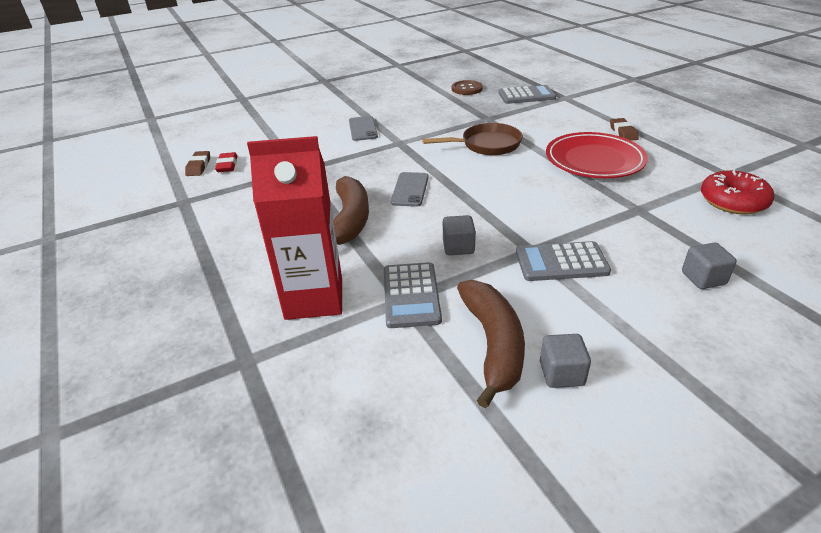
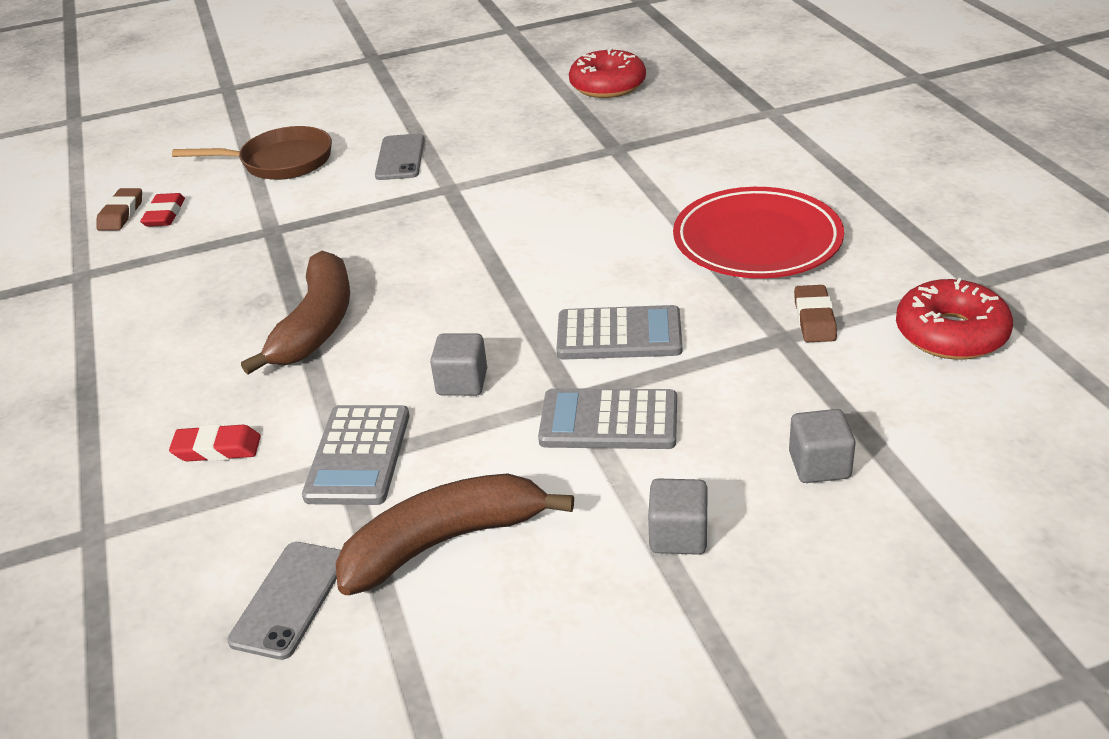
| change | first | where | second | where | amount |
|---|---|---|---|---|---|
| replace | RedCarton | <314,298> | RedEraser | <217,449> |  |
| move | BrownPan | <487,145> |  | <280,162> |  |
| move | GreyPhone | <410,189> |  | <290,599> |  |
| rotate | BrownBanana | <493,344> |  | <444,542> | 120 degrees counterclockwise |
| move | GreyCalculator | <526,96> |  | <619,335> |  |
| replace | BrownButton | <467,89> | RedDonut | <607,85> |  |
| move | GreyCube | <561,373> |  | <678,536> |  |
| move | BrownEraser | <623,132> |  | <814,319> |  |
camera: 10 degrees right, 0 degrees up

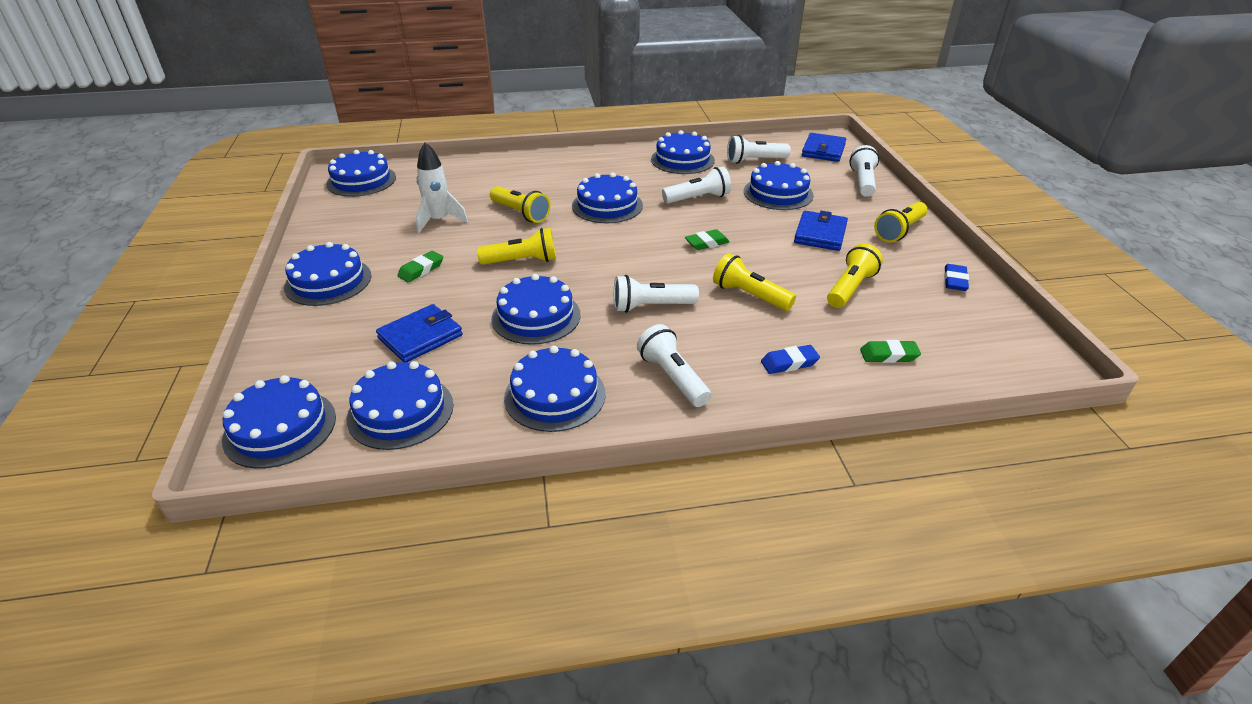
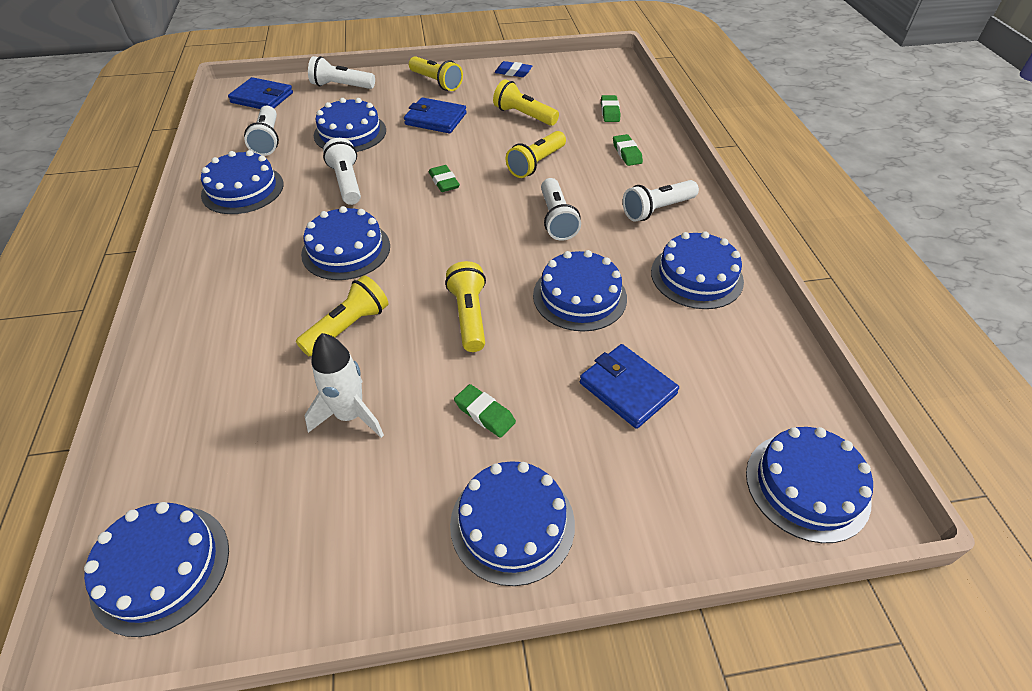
| change | first | where | second | where | amount |
|---|---|---|---|---|---|
| recolor | BlueEraser | <789,363> | GreenEraser | <627,153> |  |
| delete | BlueCake | <400,411> |  |  |  |
camera: 90 degrees left, 10 degrees up

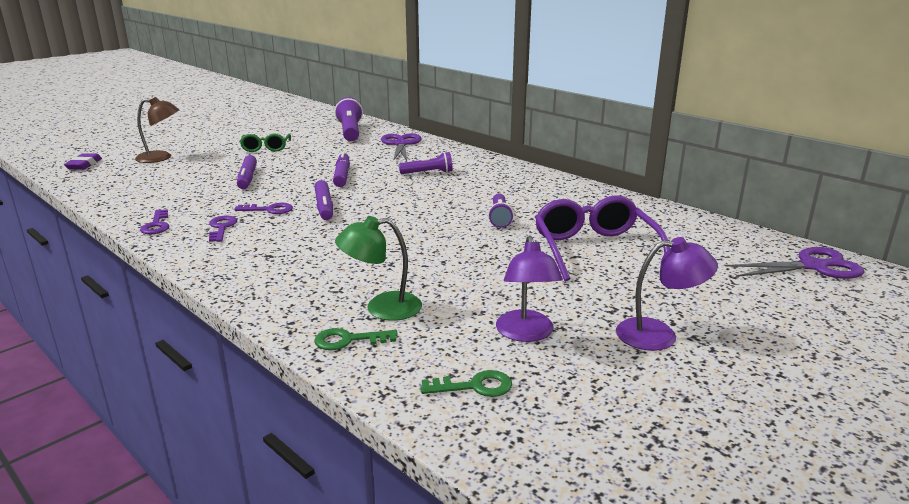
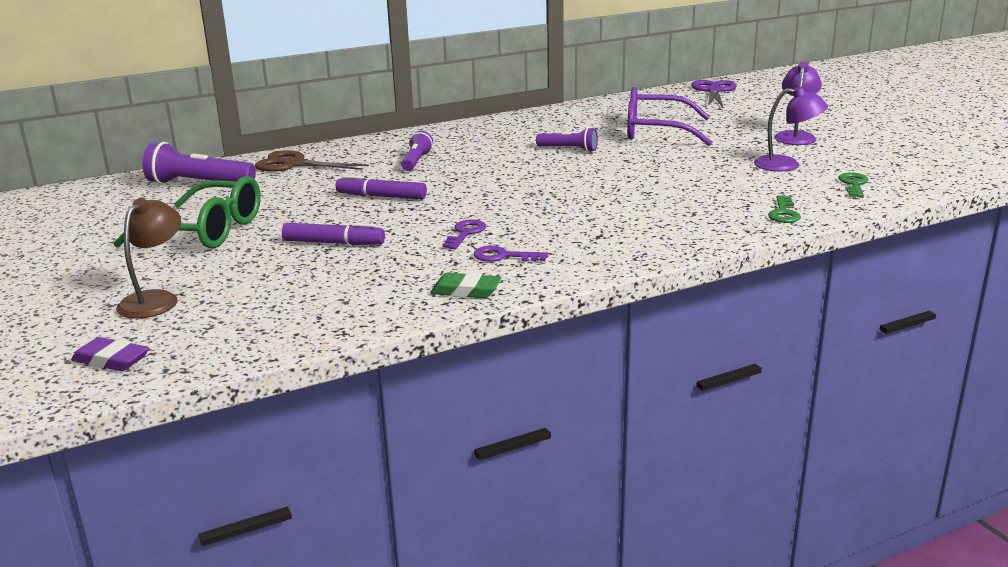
| change | first | where | second | where | amount |
|---|---|---|---|---|---|
| resize | GreenGlasses | <266,148> |  | <206,231> | x1.71 |
| recolor | PurpleScissors | <401,144> | BrownScissors | <294,164> |  |
| replace | PurpleKey | <156,225> | GreenEraser | <466,291> |  |
| delete | PurpleMarker | <324,207> |  |  |  |
| delete | GreenLamp | <382,308> |  |  |  |
camera: 70 degrees left, 0 degrees up

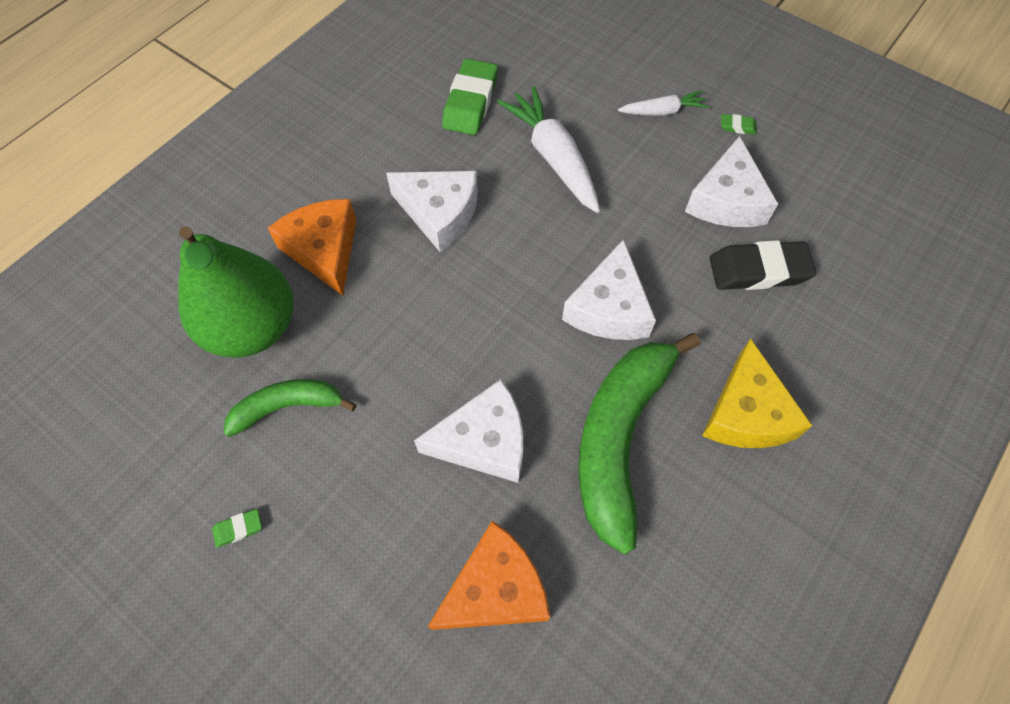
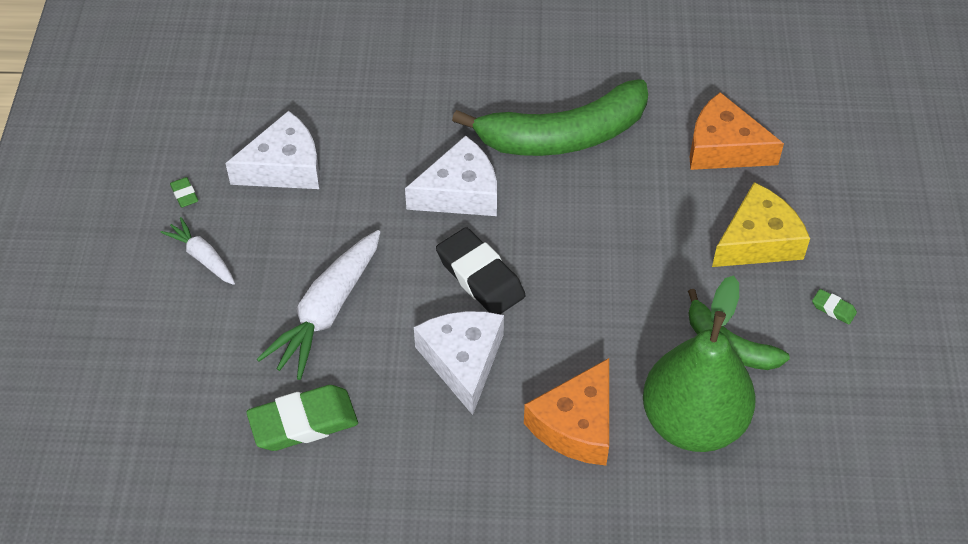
| change | first | where | second | where | amount |
|---|---|---|---|---|---|
| move | BlackEraser | <758,270> |  | <480,277> |  |
| move | YellowCheese | <746,413> |  | <758,240> |  |
| delete | WhiteCheese | <484,441> |  |  |  |
camera: 125 degrees left, 10 degrees down

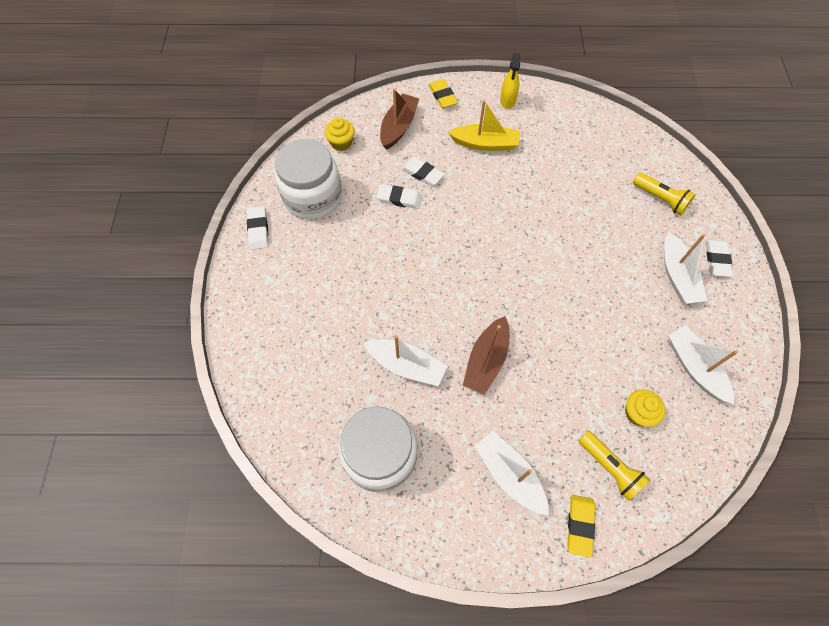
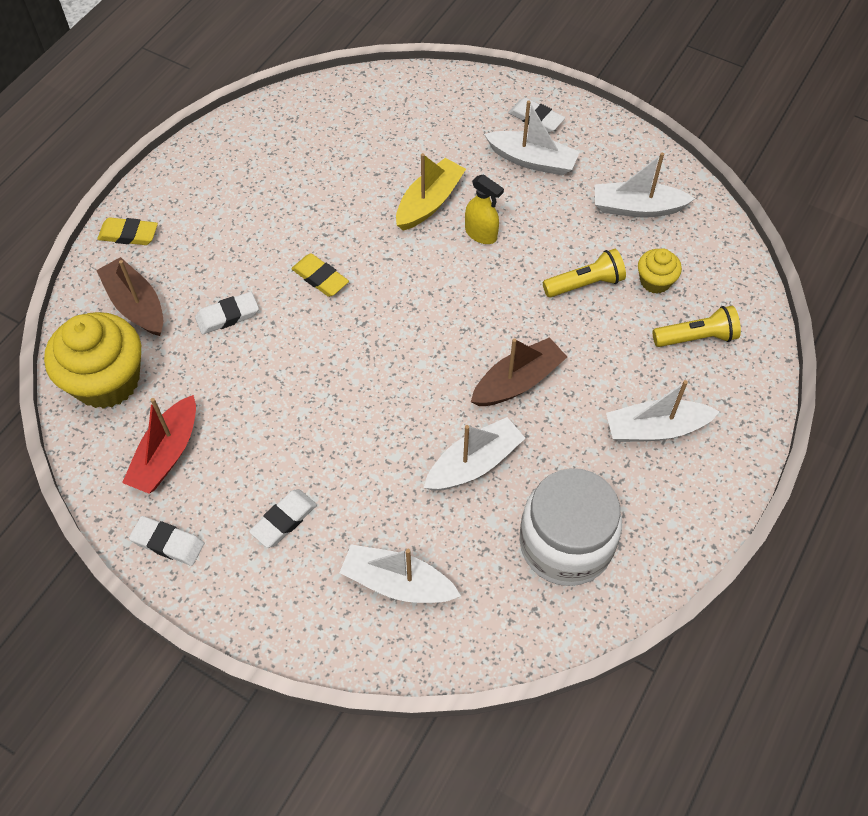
| change | first | where | second | where | amount |
|---|---|---|---|---|---|
| resize | YellowCupcake | <341,143> |  | <107,381> | x2.03 |
| replace | WhiteJar | <313,197> | RedBoat | <167,454> |  |
| move | WhiteEraser | <399,198> |  | <284,520> |  |
| move | YellowEraser | <580,525> |  | <320,278> |  |
| insert |  |  | WhiteBoat | <397,583> |  |
| move | YellowBoat | <485,144> |  | <429,202> |  |
| move | YellowSprayBottle | <507,100> |  | <481,234> |  |
| rotate | BrownBoat | <486,360> |  | <518,381> | 90 degrees counterclockwise |
| move | YellowFlashlight | <660,199> |  | <585,284> |  |
camera: 60 degrees left, 5 degrees down

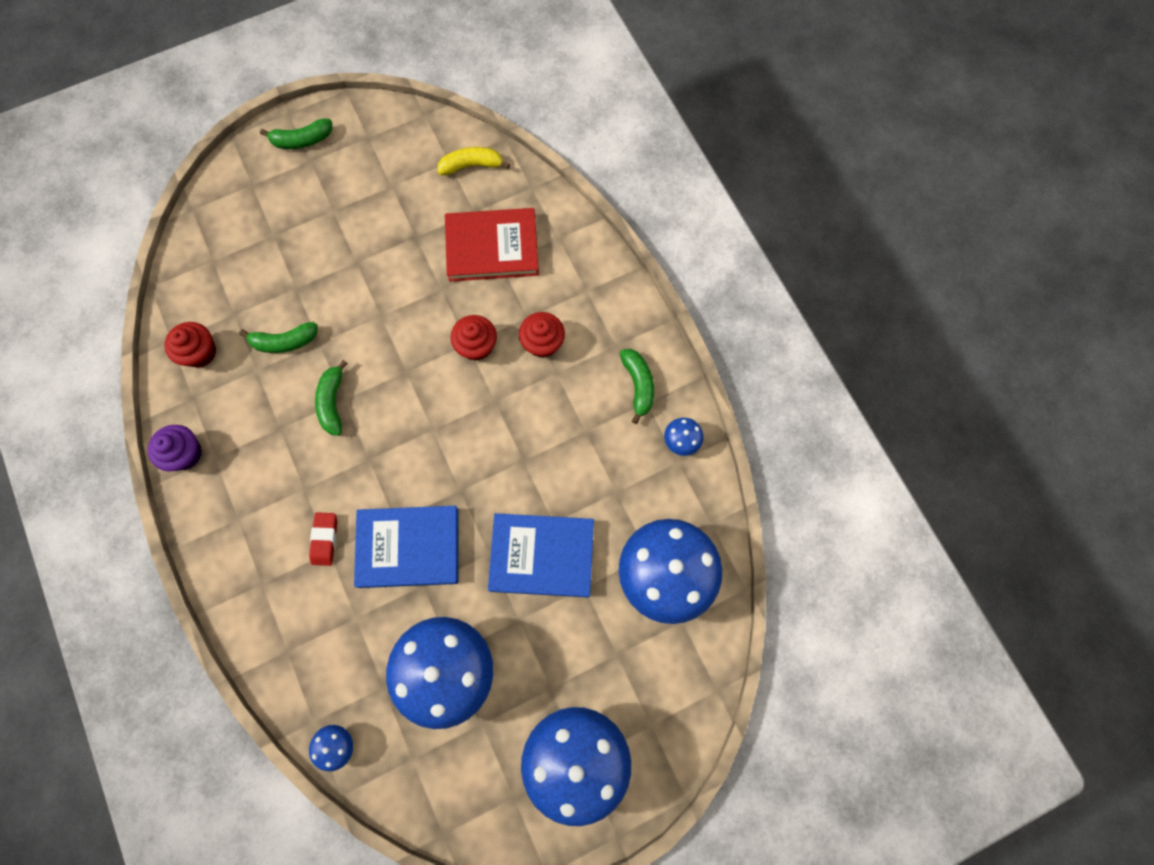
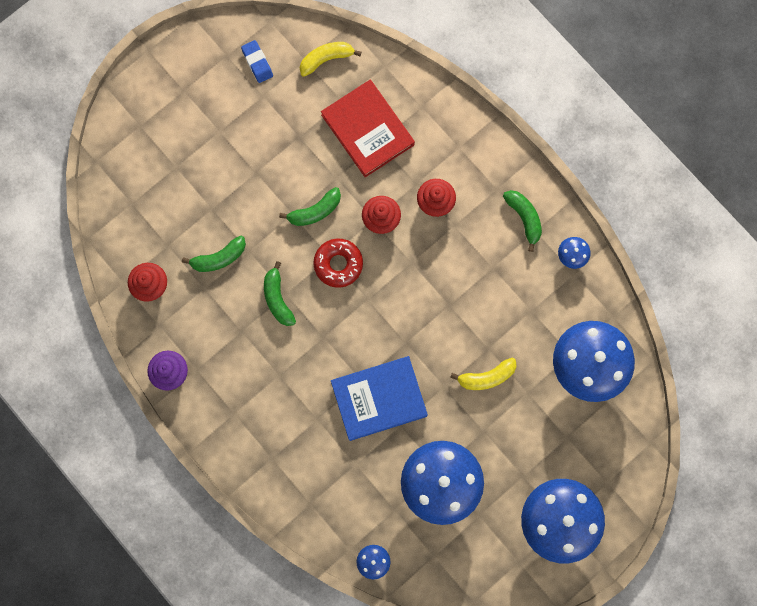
| change | first | where | second | where | amount |
|---|---|---|---|---|---|
| insert |  |  | BlueEraser | <257,63> |  |
| move | GreenBanana | <302,140> |  | <315,211> |  |
| insert |  |  | RedDonut | <338,264> |  |
| rotate | RedBook | <492,247> |  | <367,130> | 75 degrees clockwise |
| replace | BlueBook | <542,555> | YellowBanana | <486,377> |  |
| delete | RedEraser | <325,539> |  |  |  |
camera: 15 degrees left, 5 degrees up

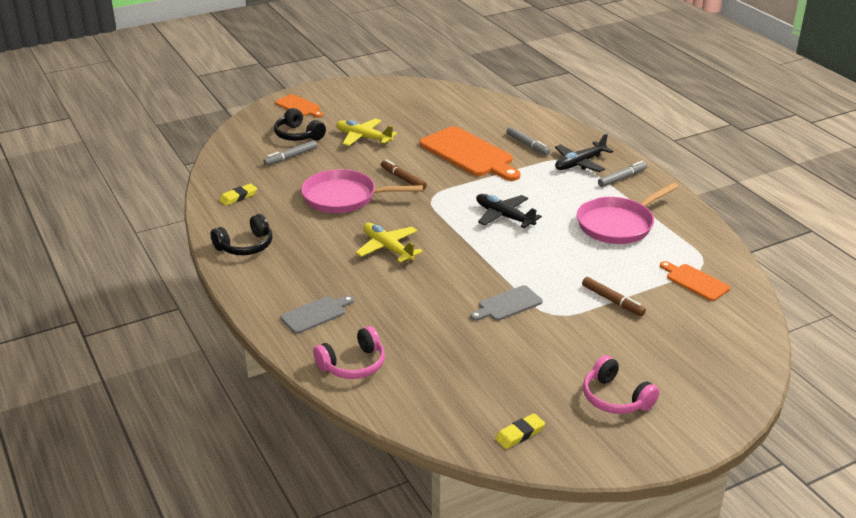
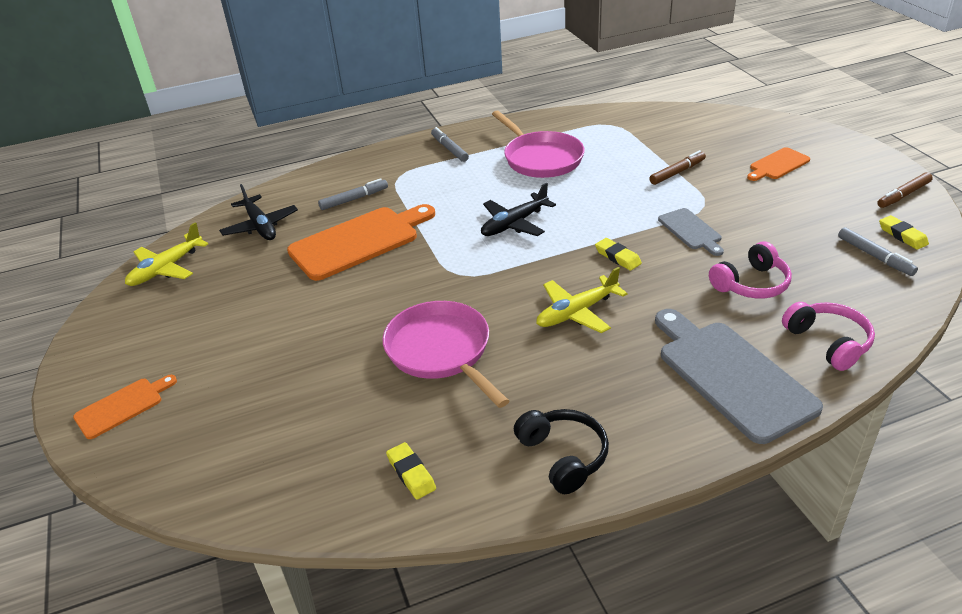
| change | first | where | second | where | amount |
|---|---|---|---|---|---|
| move | YellowPlane | <363,138> |  | <166,268> |  |
| move | BlackPlane | <579,163> |  | <260,226> |  |
| rotate | PinkPan | <344,197> |  | <441,351> | 135 degrees clockwise |
| insert |  |  | YellowEraser | <618,257> |  |
| resize | GreyCuttingBoard | <316,314> |  | <731,375> | x1.91 |
| move | PinkHeadphones | <615,398> |  | <751,284> |  |
| move | OrangeCuttingBoard | <695,281> |  | <777,165> |  |
| move | GreyMarker | <291,157> |  | <874,256> |  |
| move | BrownMarker | <403,179> |  | <903,195> |  |
| delete | BlackHeadphones | <298,135> |  |  |  |
camera: 80 degrees left, 5 degrees up

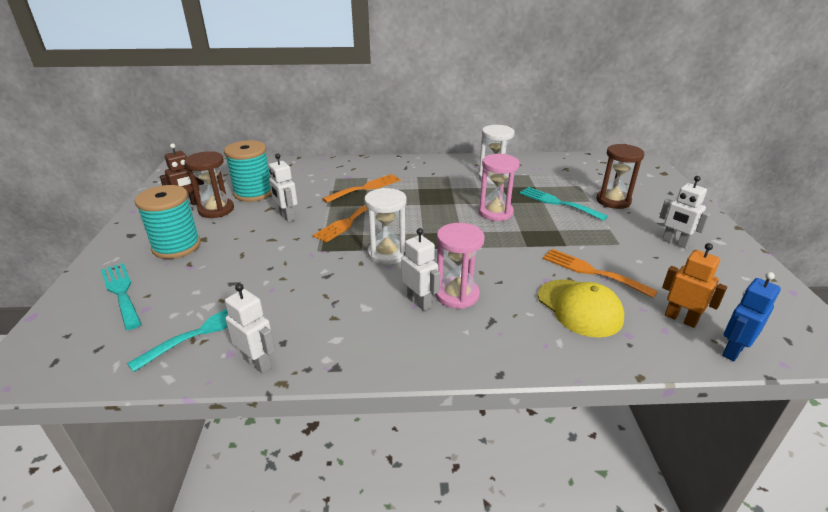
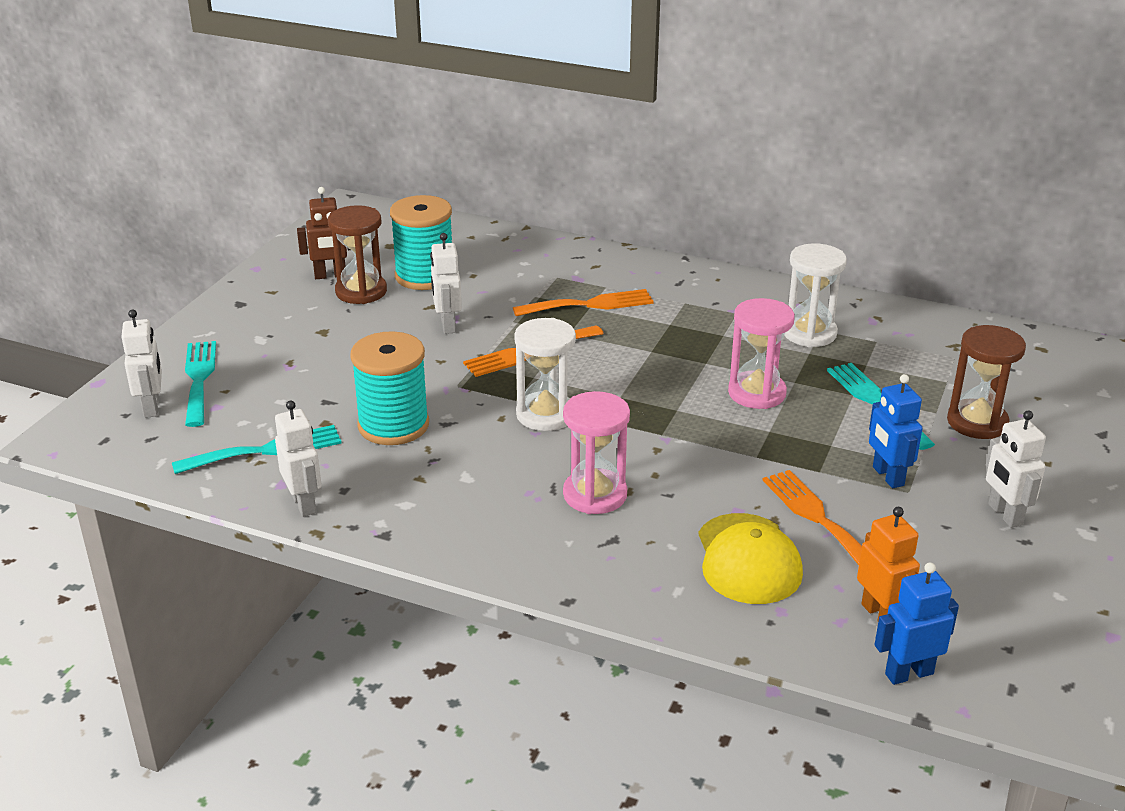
| change | first | where | second | where | amount |
|---|---|---|---|---|---|
| move | WhiteRobot | <419,302> |  | <152,407> |  |
| move | TurquoiseSpool | <176,246> |  | <393,425> |  |
| insert |  |  | BlueRobot | <887,476> |  |
camera: 25 degrees right, 0 degrees up

